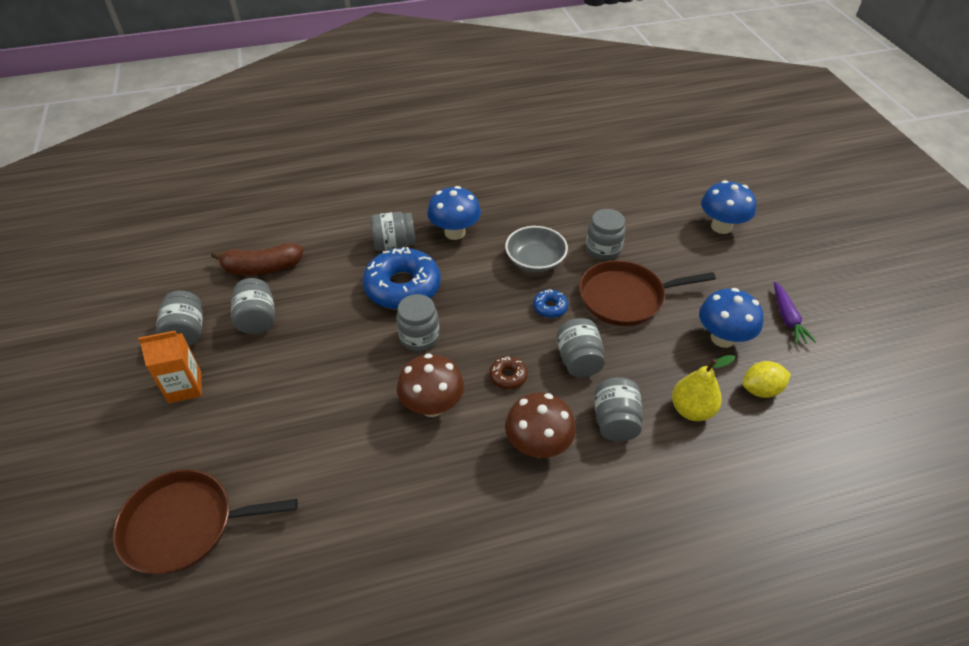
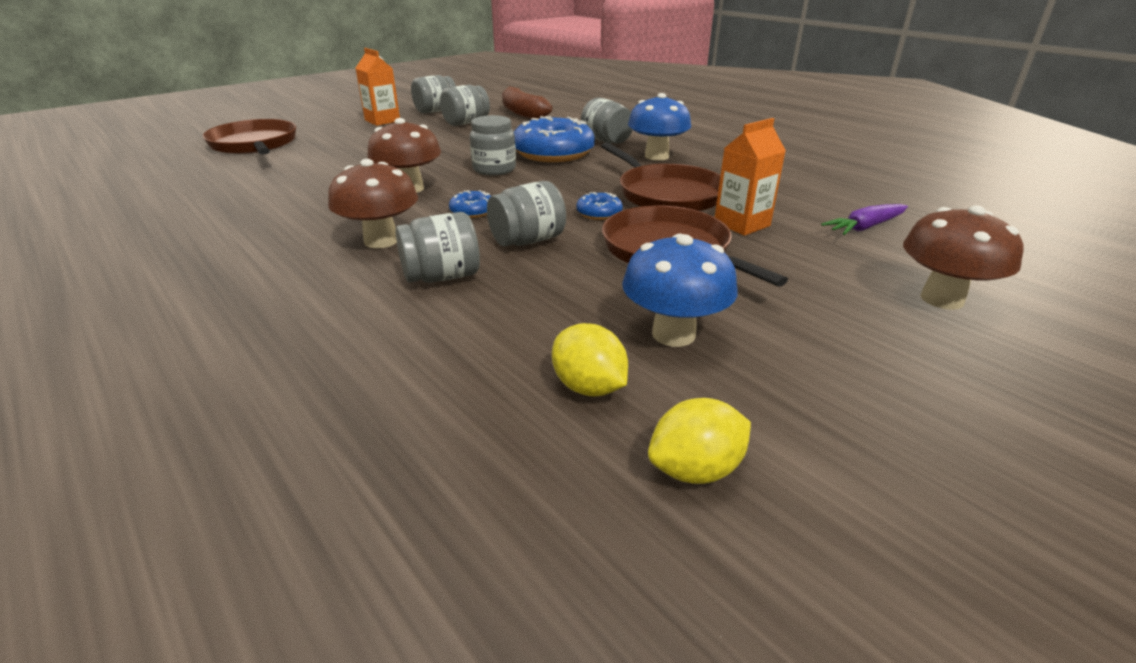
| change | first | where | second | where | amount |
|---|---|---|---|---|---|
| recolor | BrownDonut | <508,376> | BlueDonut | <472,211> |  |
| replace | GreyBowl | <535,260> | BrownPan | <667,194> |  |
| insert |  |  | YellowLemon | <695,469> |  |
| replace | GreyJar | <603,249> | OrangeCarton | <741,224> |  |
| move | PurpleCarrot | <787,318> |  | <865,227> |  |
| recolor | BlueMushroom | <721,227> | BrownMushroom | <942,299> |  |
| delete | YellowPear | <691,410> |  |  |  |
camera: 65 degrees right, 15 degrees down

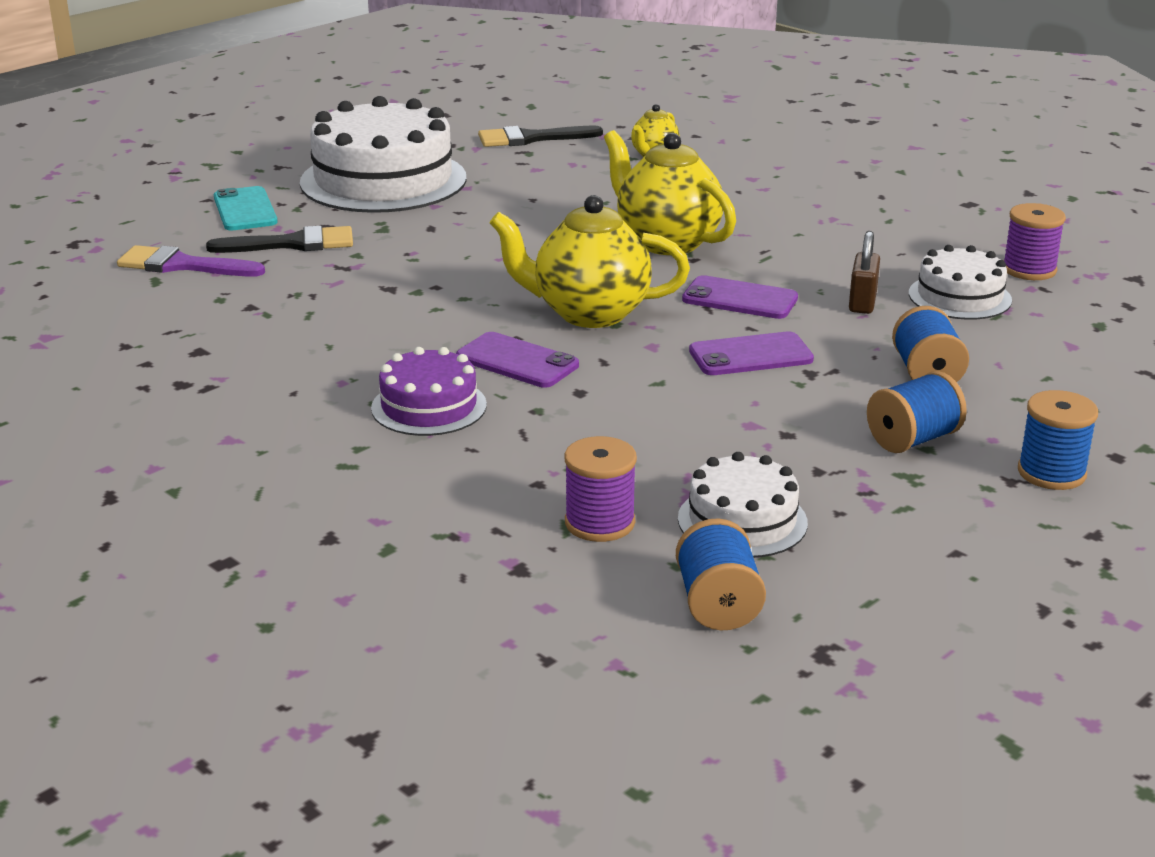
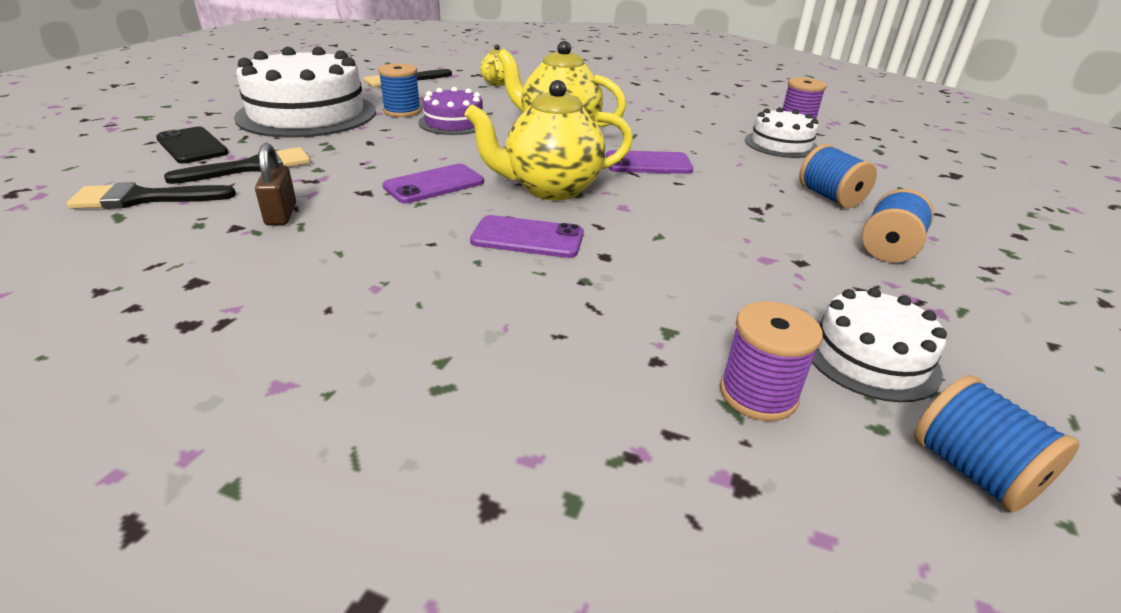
| change | first | where | second | where | amount |
|---|---|---|---|---|---|
| recolor | PurpleBrush | <182,265> | BlackBrush | <144,198> |  |
| recolor | TurquoisePhone | <245,210> | BlackPhone | <192,146> |  |
| move | BrownPadlock | <862,303> |  | <281,214> |  |
| move | BlueSpool | <1051,473> |  | <402,111> |  |
| move | PurplePhone | <750,355> |  | <434,184> |  |
| move | PurpleCake | <429,406> |  | <454,122> |  |
camera: 25 degrees left, 5 degrees up

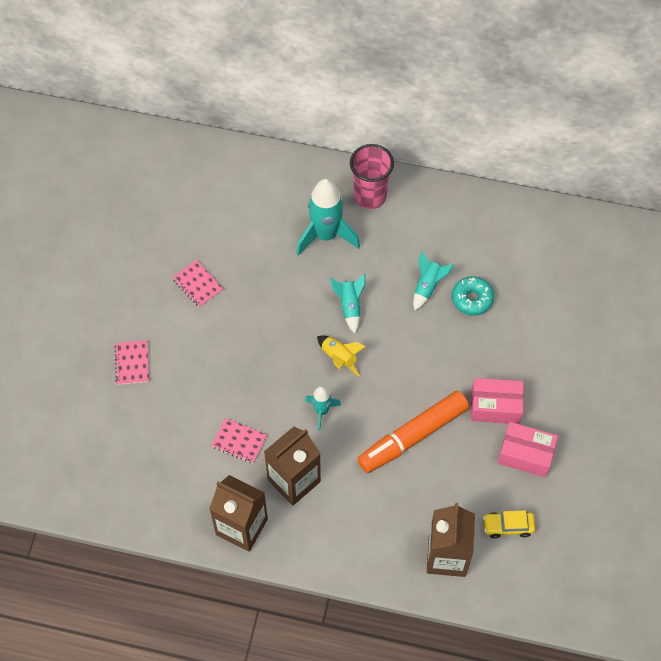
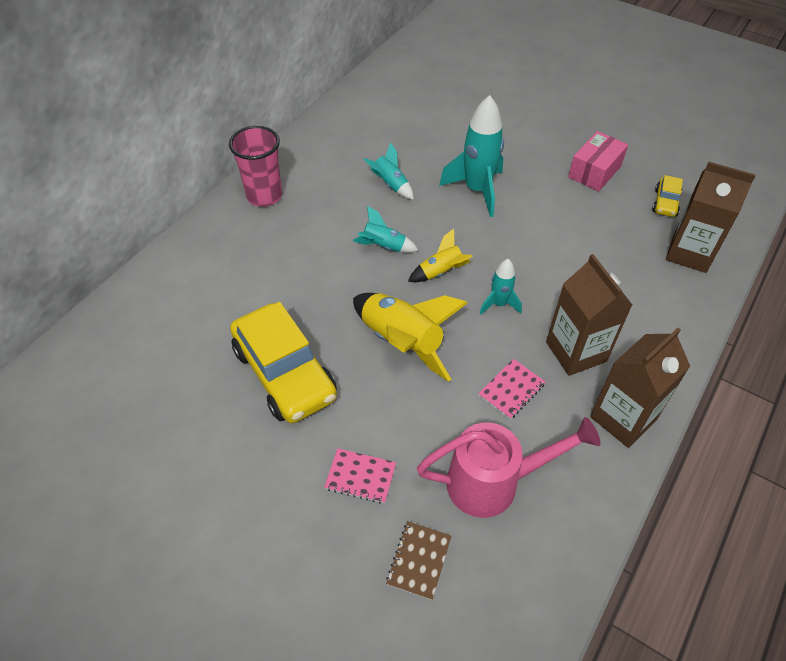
| change | first | where | second | where | amount |
|---|---|---|---|---|---|
| replace | PinkNotebook | <198,284> | YellowCar | <285,373> |  |
| insert |  |  | YellowRocket | <402,342> |  |
| insert |  |  | BrownNotebook | <419,560> |  |
| insert |  |  | PinkWateringCan | <493,482> |  |
| move | TurquoiseRocket | <326,235> |  | <477,190> |  |
| delete | OrangeMarker | <413,436> |  |  |  |
| delete | TurquoiseDonut | <472,299> |  |  |  |
| delete | PinkBox | <495,406> |  |  |  |
camera: 70 degrees left, 10 degrees down

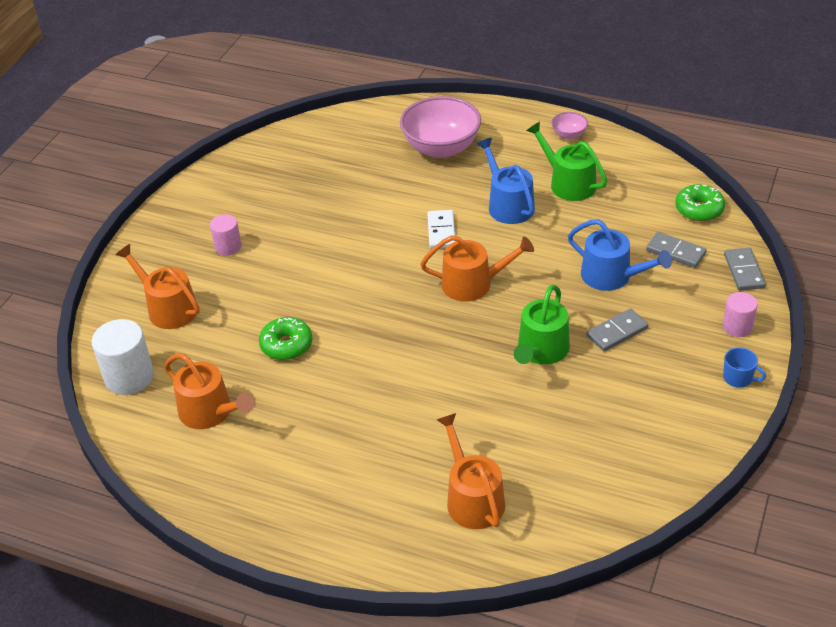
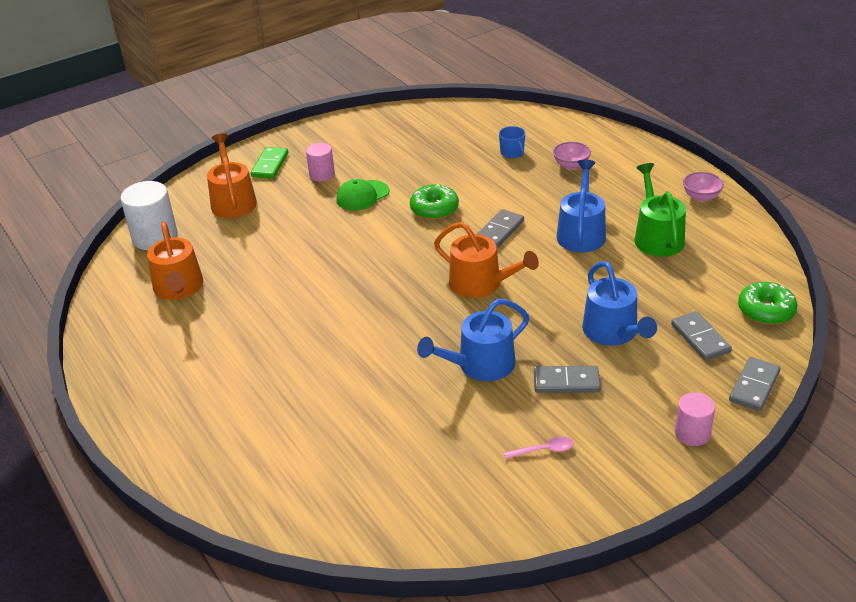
| change | first | where | second | where | amount |
|---|---|---|---|---|---|
| insert |  |  | GreenDomino | <270,165> |  |
| insert |  |  | GreenCap | <362,196> |  |
| move | GreenDonut | <286,345> |  | <434,209> |  |
| recolor | GreenWateringCan | <541,350> | BlueWateringCan | <480,365> |  |
| recolor | WhiteDomino | <441,231> | GreyDomino | <499,231> |  |
| move | BlueMug | <738,378> |  | <512,153> |  |
| insert |  |  | PinkSpoon | <543,450> |  |
| resize | PinkBowl | <441,148> |  | <571,165> | x0.45 |
| delete | OrangeWateringCan | <472,498> |  |  |  |
camera: 35 degrees right, 5 degrees down

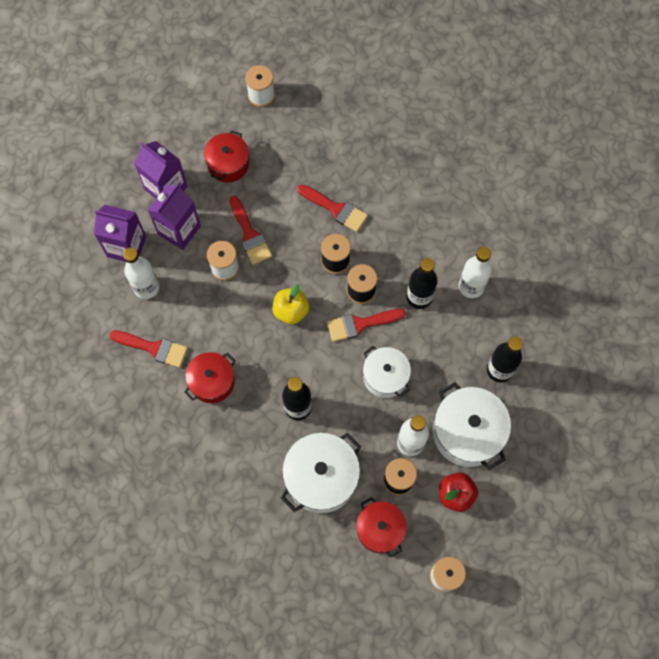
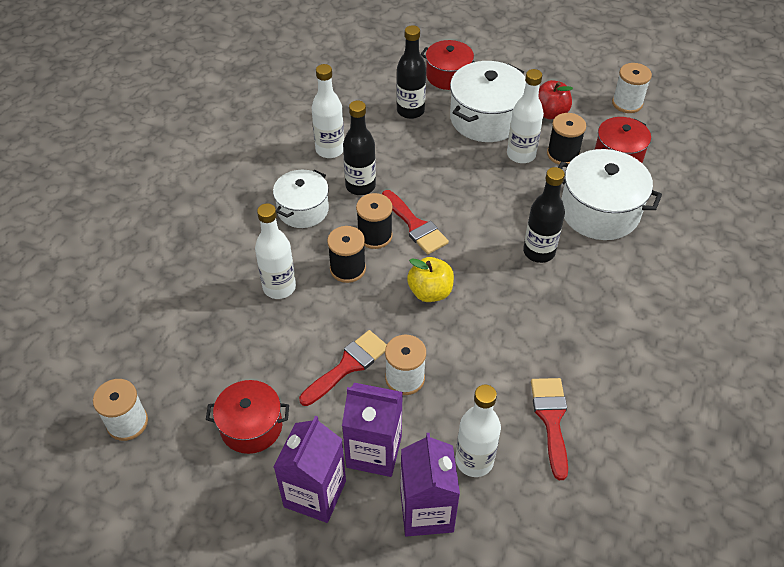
| change | first | where | second | where | amount |
|---|---|---|---|---|---|
| replace | RedBrush | <336,209> | WhiteBottle | <279,287> |  |
| move | WhitePot | <385,376> |  | <303,209> |  |
| move | RedPot | <212,382> |  | <448,76> |  |
camera: 110 degrees left, 20 degrees down

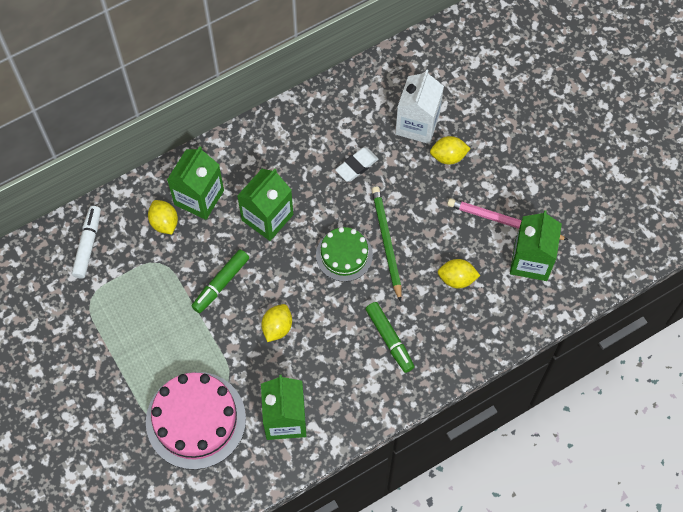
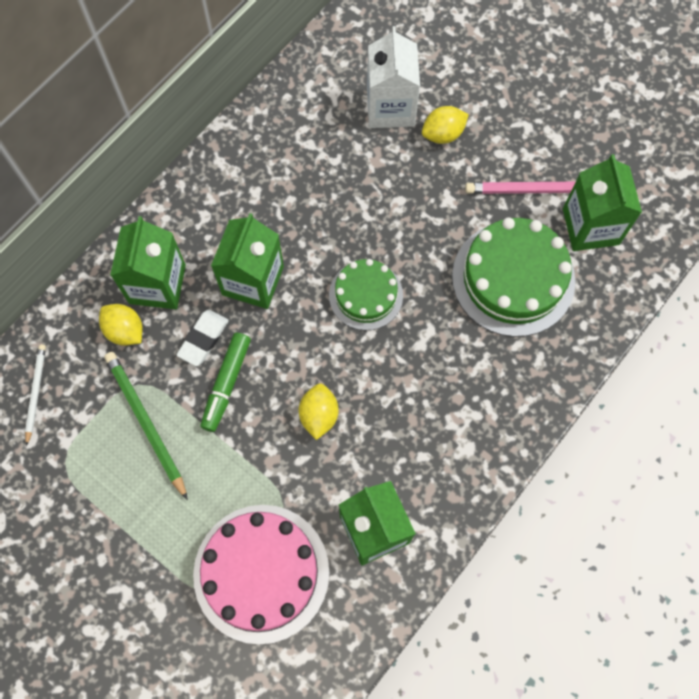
| change | first | where | second | where | amount |
|---|---|---|---|---|---|
| replace | WhiteMarker | <88,245> | WhitePencil | <35,393> |  |
| move | GreenPencil | <386,242> |  | <146,423> |  |
| move | WhiteEraser | <356,166> |  | <203,339> |  |
| replace | YellowLemon | <457,279> | GreenCake | <513,278> |  |
| delete | GreenMarker | <389,339> |  |  |  |
camera: 20 degrees left, 5 degrees up

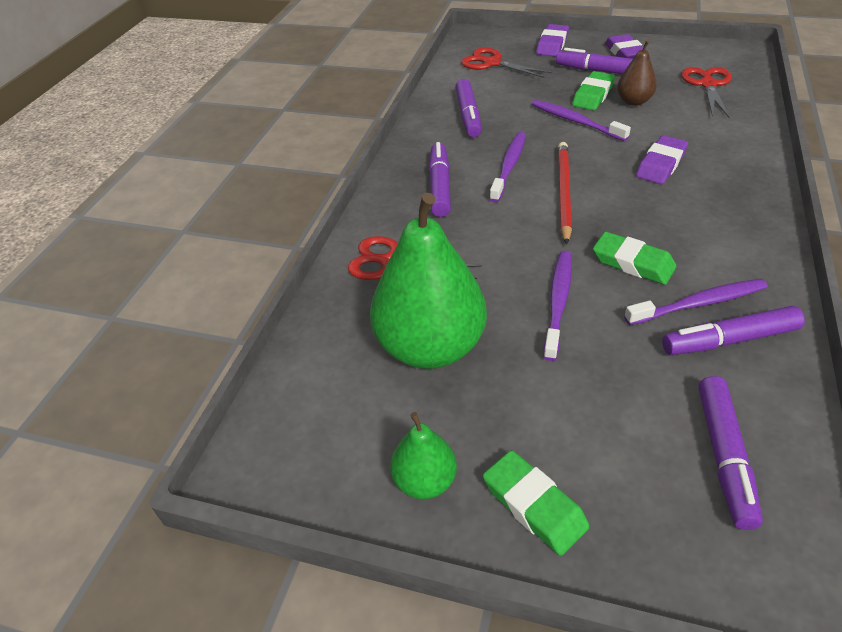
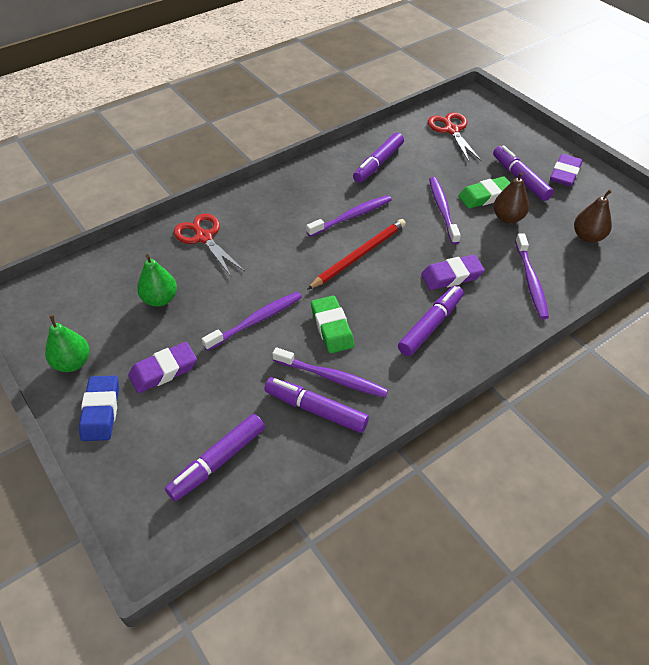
| change | first | where | second | where | amount |
|---|---|---|---|---|---|
| recolor | GreenEraser | <534,505> | BlueEraser | <101,411> |  |
| move | PurpleEraser | <552,45> |  | <163,371> |  |
| resize | GreenPear | <430,347> |  | <160,299> | x0.49 |
| move | PurpleMarker | <439,186> |  | <430,325> |  |
| insert |  |  | PurpleToothbrush | <530,281> |  |
| replace | RedScissors | <708,85> | BrownPear | <587,237> |  |
camera: 35 degrees right, 5 degrees up

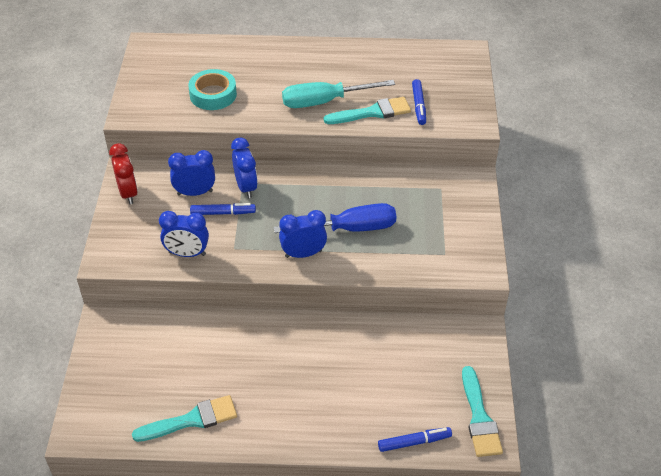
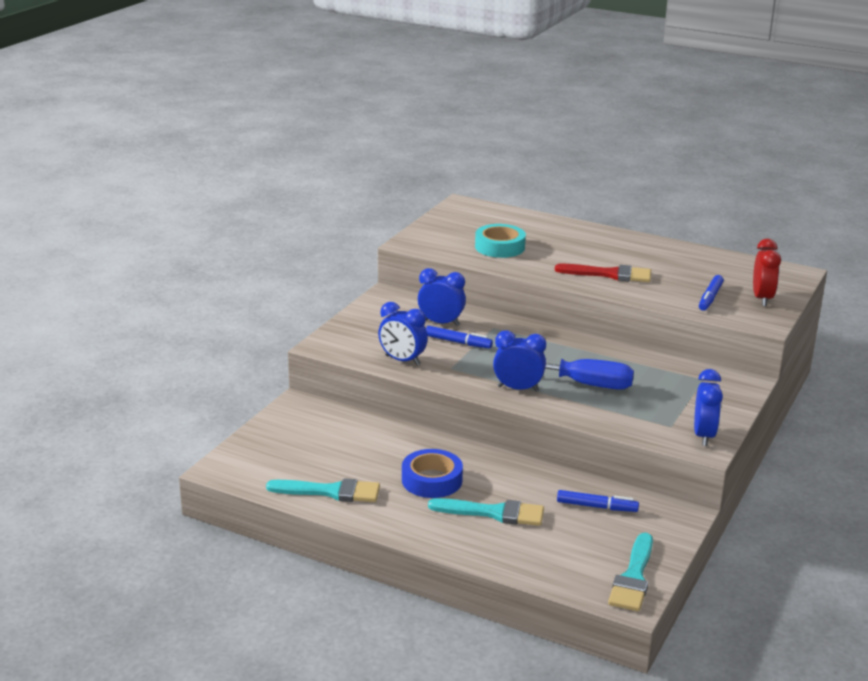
| change | first | where | second | where | amount |
|---|---|---|---|---|---|
| insert |  |  | BlueTape | <432,480> |  |
| move | TurquoiseBrush | <372,112> |  | <493,513> |  |
| replace | TurquoiseScrewdriver | <324,102> | RedBrush | <609,274> |  |
| move | BlueMarker | <414,442> |  | <597,507> |  |
| move | BlueClock | <246,187> |  | <704,436> |  |
| move | RedClock | <128,193> |  | <762,299> |  |
camera: 25 degrees right, 20 degrees down

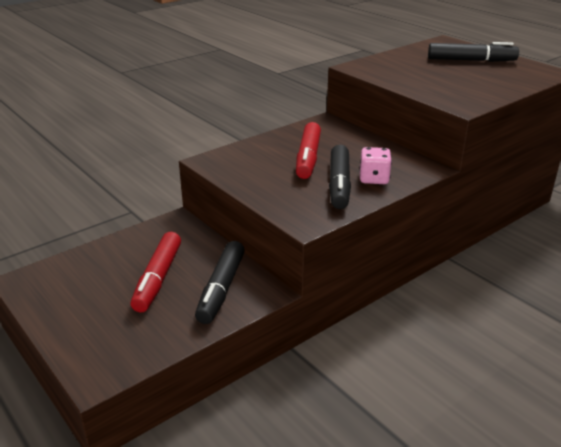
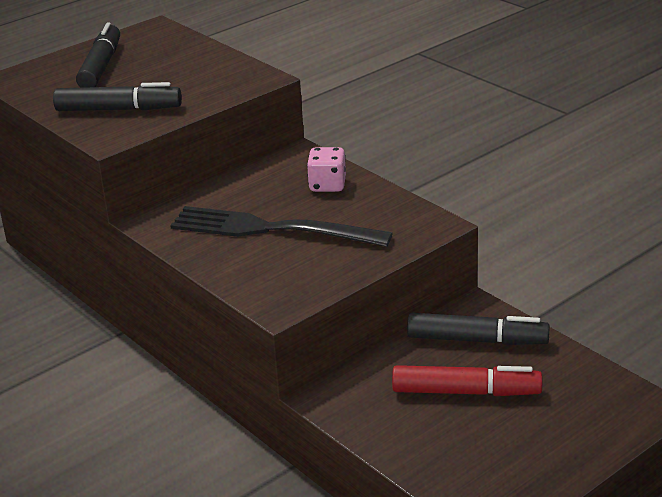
| change | first | where | second | where | amount |
|---|---|---|---|---|---|
| move | BlackMarker | <339,184> |  | <118,109> |  |
| replace | RedMarker | <308,158> | BlackFork | <270,229> |  |
camera: 90 degrees left, 0 degrees up

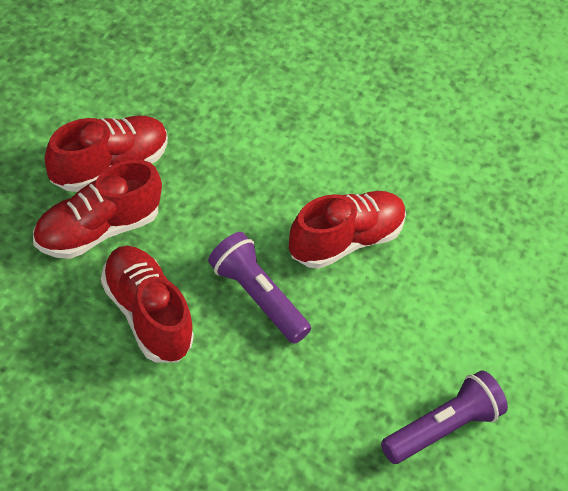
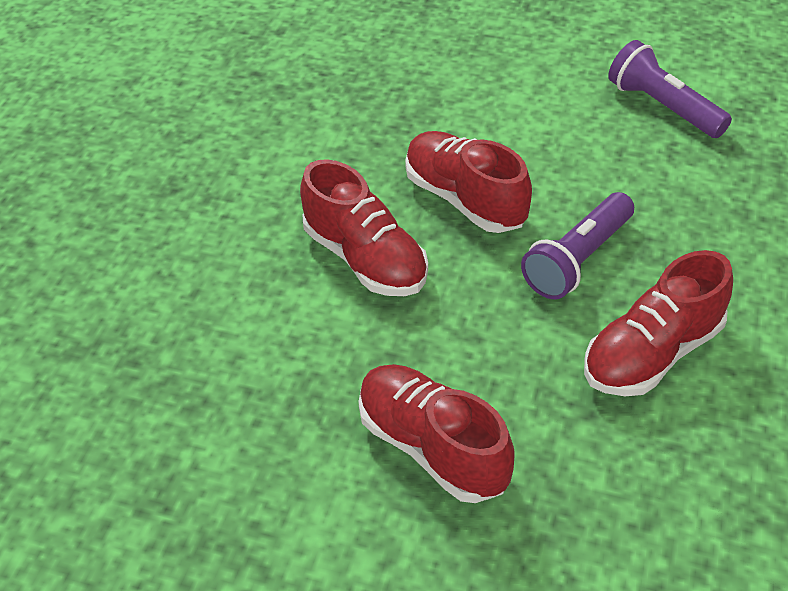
| change | first | where | second | where | amount |
|---|---|---|---|---|---|
| move | RedShoe | <97,230> |  | <365,259> |  |
camera: 90 degrees left, 5 degrees down

